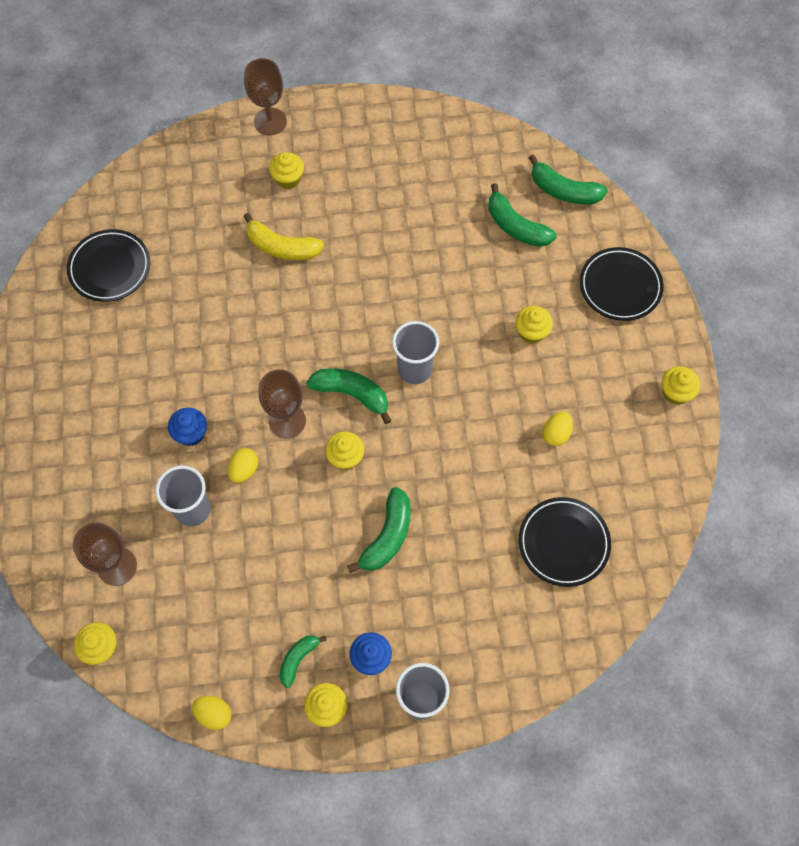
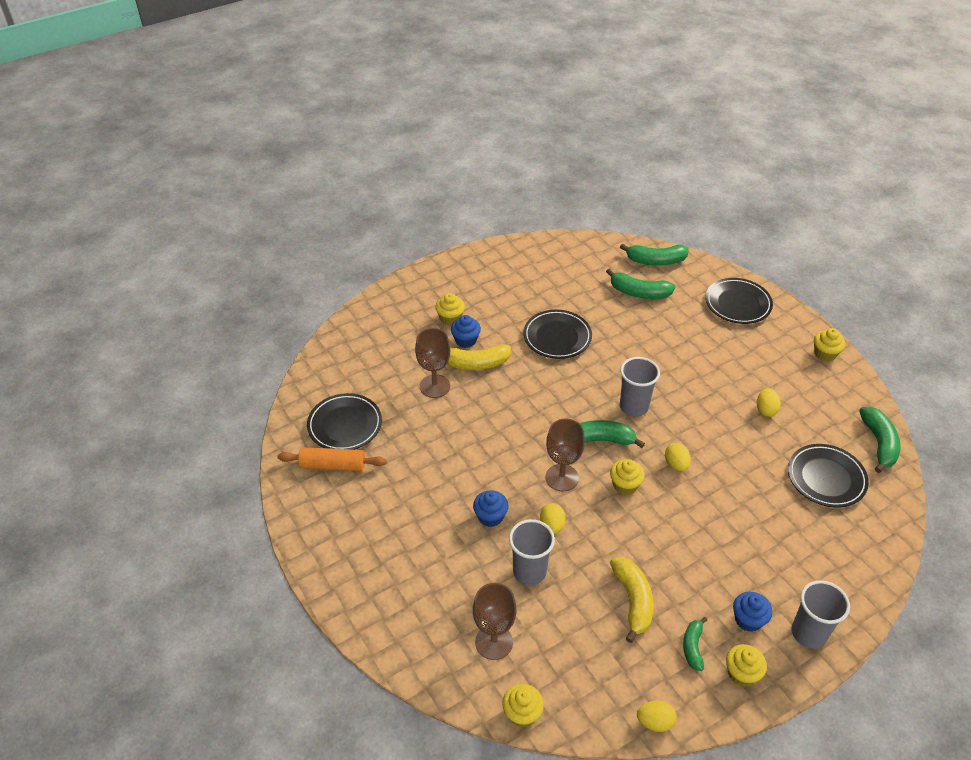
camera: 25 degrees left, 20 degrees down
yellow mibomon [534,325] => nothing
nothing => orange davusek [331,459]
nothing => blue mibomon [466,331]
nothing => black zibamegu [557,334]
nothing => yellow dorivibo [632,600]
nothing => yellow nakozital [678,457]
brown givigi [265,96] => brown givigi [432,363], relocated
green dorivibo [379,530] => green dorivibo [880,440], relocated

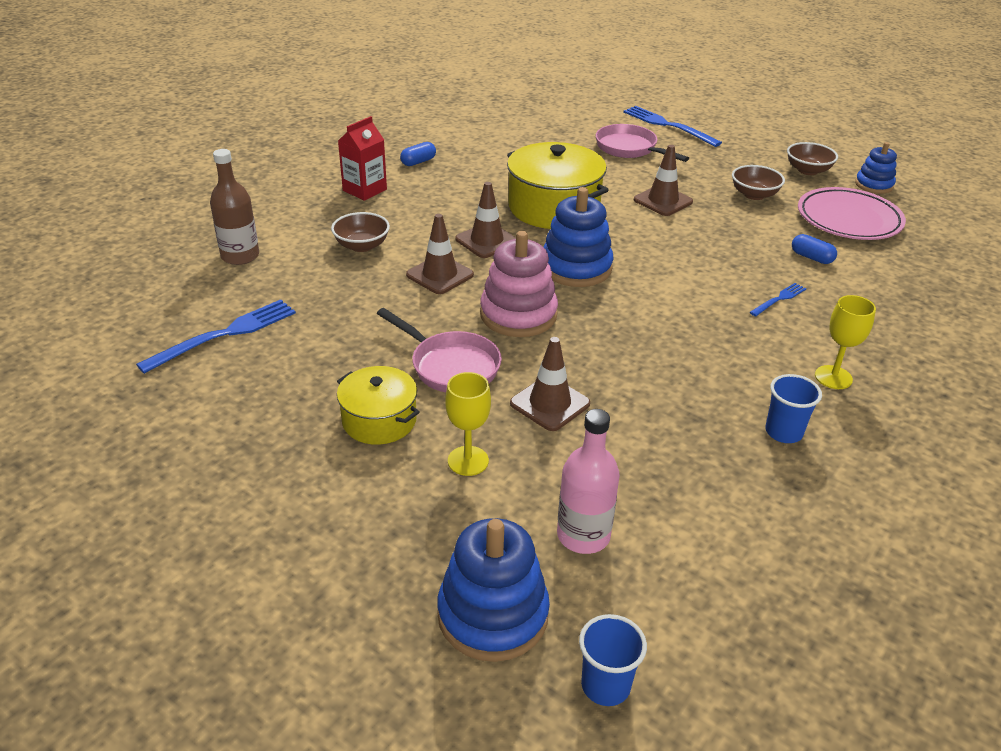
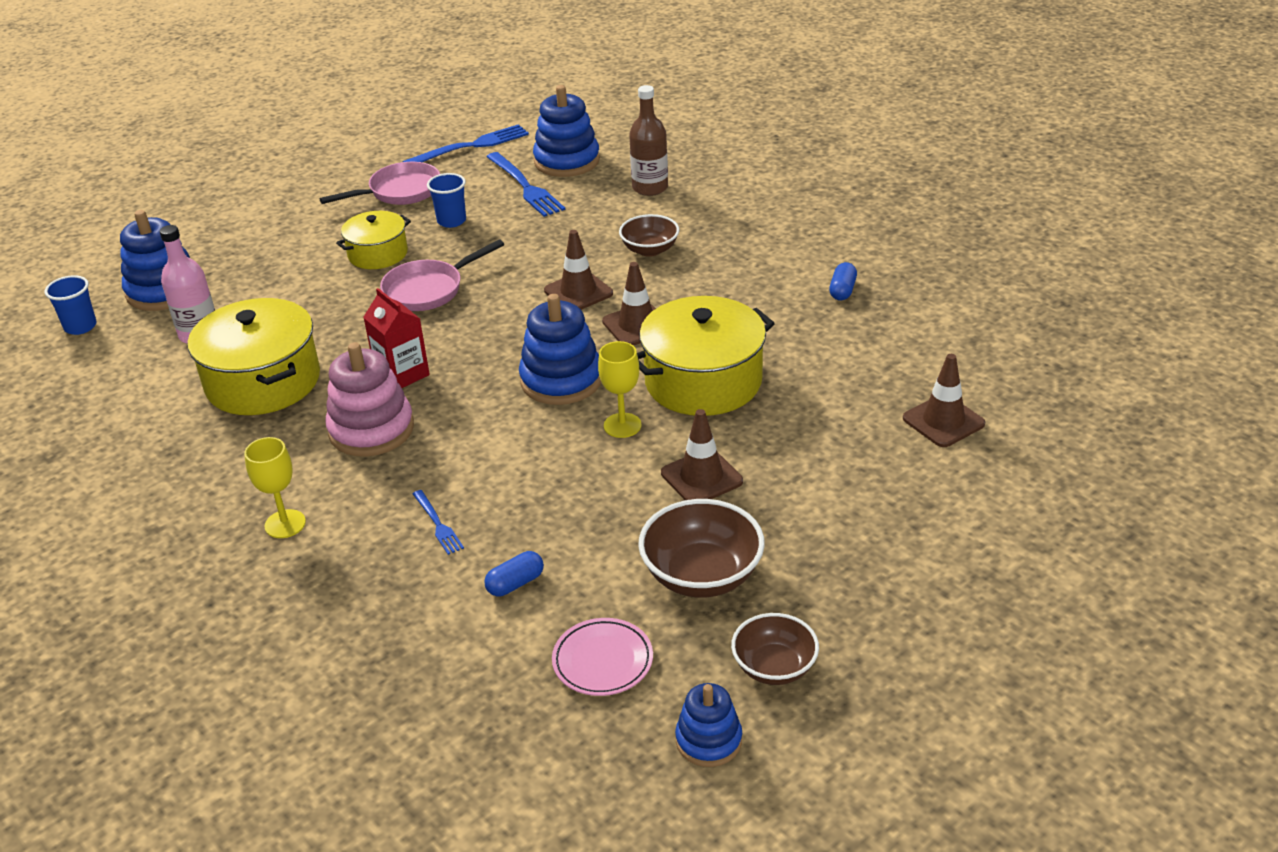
camera: 105 degrees right, 0 degrees up
nothing => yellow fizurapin [254,356]
nothing => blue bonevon [566,131]
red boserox [362,158] => red boserox [396,338], relocated
yellow givigi [468,424] => yellow givigi [619,389], relocated
pink bonevon [519,284] => pink bonevon [369,399], relocated
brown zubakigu [550,384] => brown zubakigu [944,400], relocated
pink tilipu [642,143] => pink tilipu [379,183], relocated
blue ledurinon [672,126] => blue ledurinon [465,143], relocated
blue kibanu [793,408] => blue kibanu [446,200], relocated
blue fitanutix [418,154] => blue fitanutix [843,281], 45 degrees clockwise
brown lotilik [758,182] => brown lotilik [701,548], x1.54
pink zibamegu [852,213] => pink zibamegu [602,657], x0.62

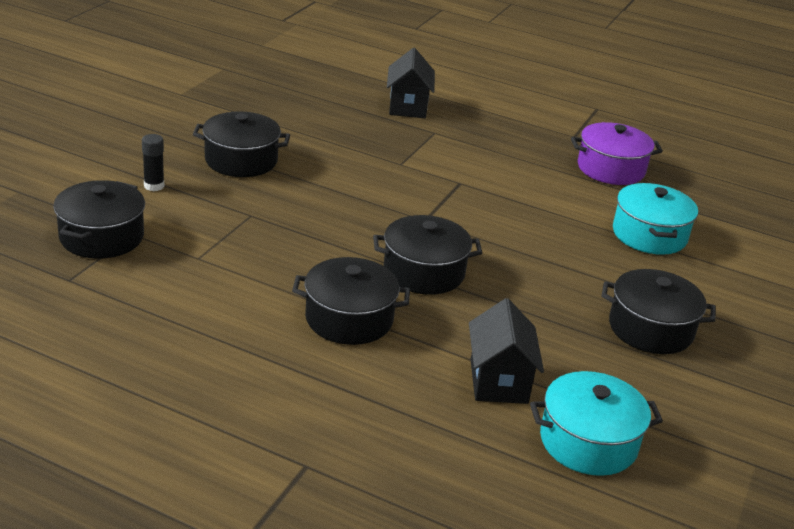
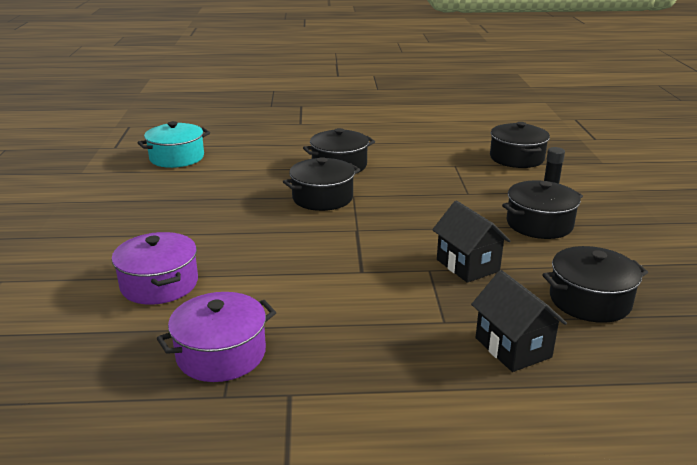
camera: 155 degrees right, 5 degrees down
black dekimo [506,351] => black dekimo [471,241], relocated
black fizurapin [659,311] => black fizurapin [595,284], relocated
turquoise fizurapin [655,219] => purple fizurapin [155,268]

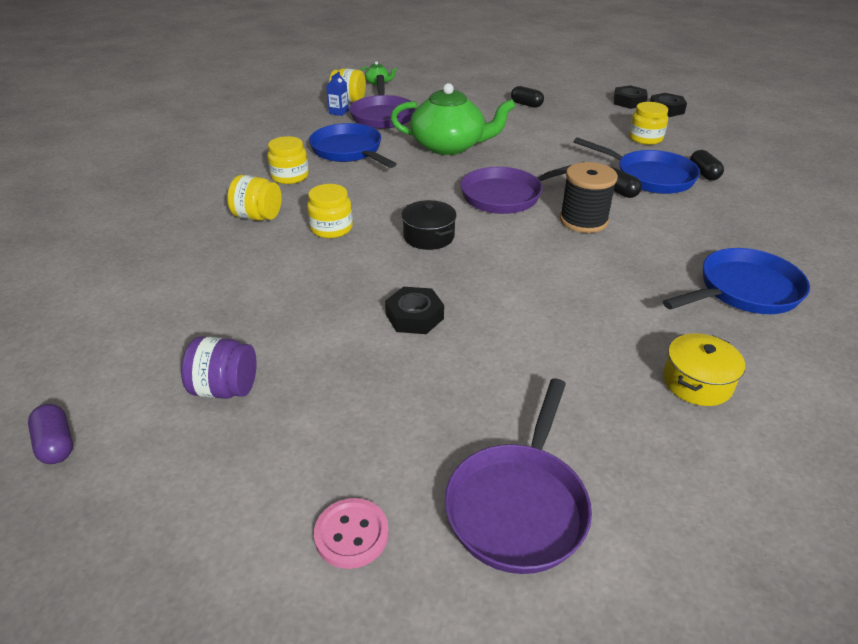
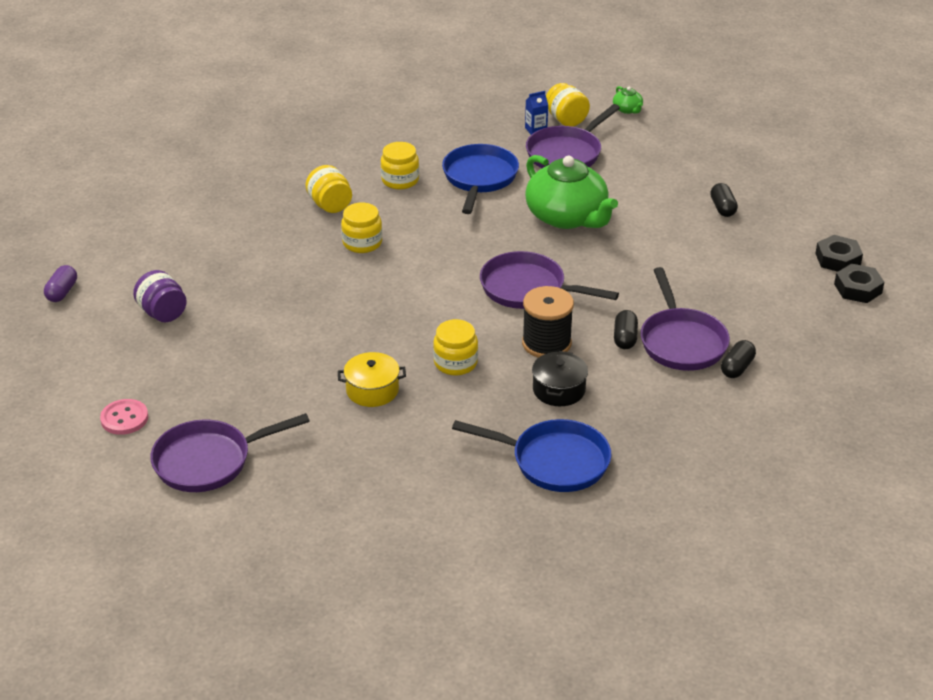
camera: 45 degrees right, 0 degrees up
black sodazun [414,310] => nothing
black fizurapin [429,225] => black fizurapin [560,378], relocated
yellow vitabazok [648,123] => yellow vitabazok [455,347], relocated
yellow fizurapin [704,370] => yellow fizurapin [372,379], relocated
blue tilipu [637,165] => purple tilipu [685,319]

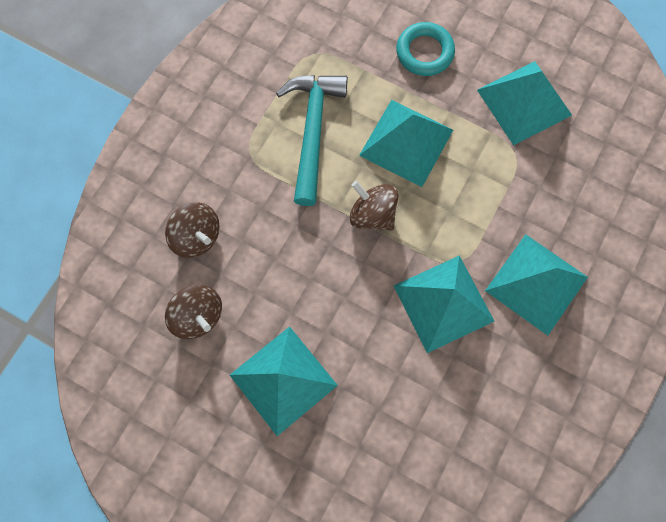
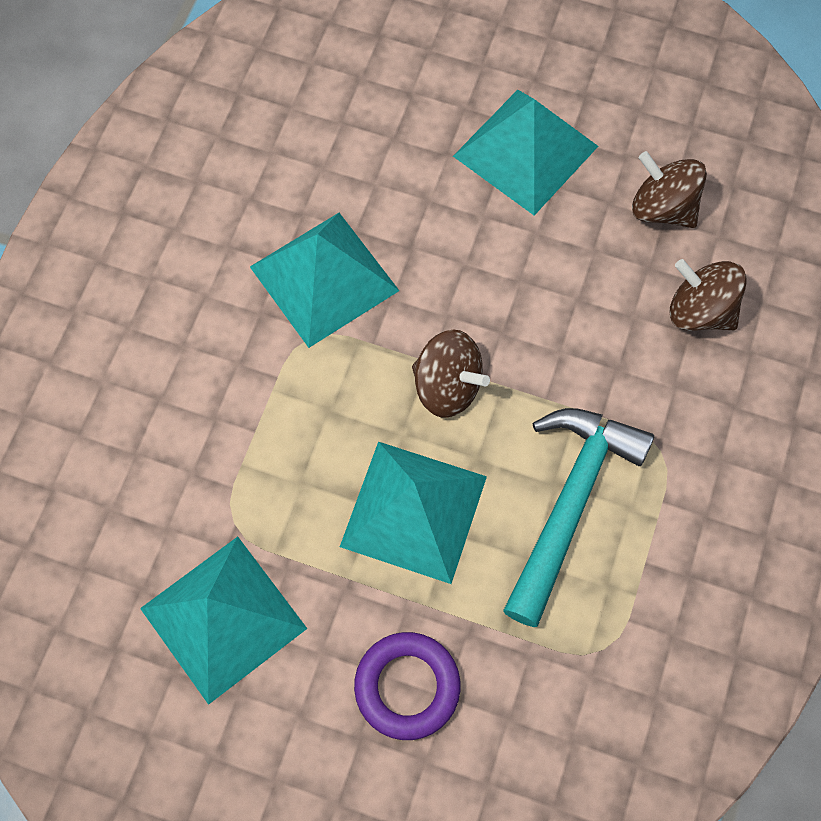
camera: 170 degrees right, 5 degrees down
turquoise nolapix [536,285] => nothing
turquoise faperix [425,49] => purple faperix [407,686]
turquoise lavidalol [312,140] => turquoise lavidalol [578,517], 150 degrees counterclockwise

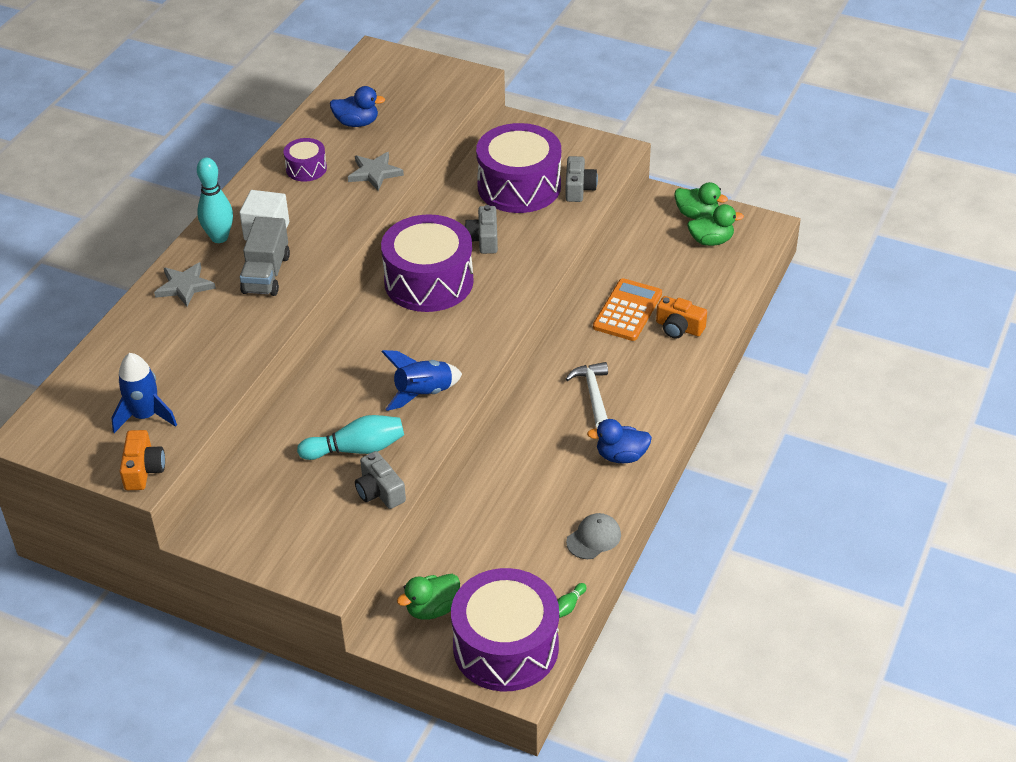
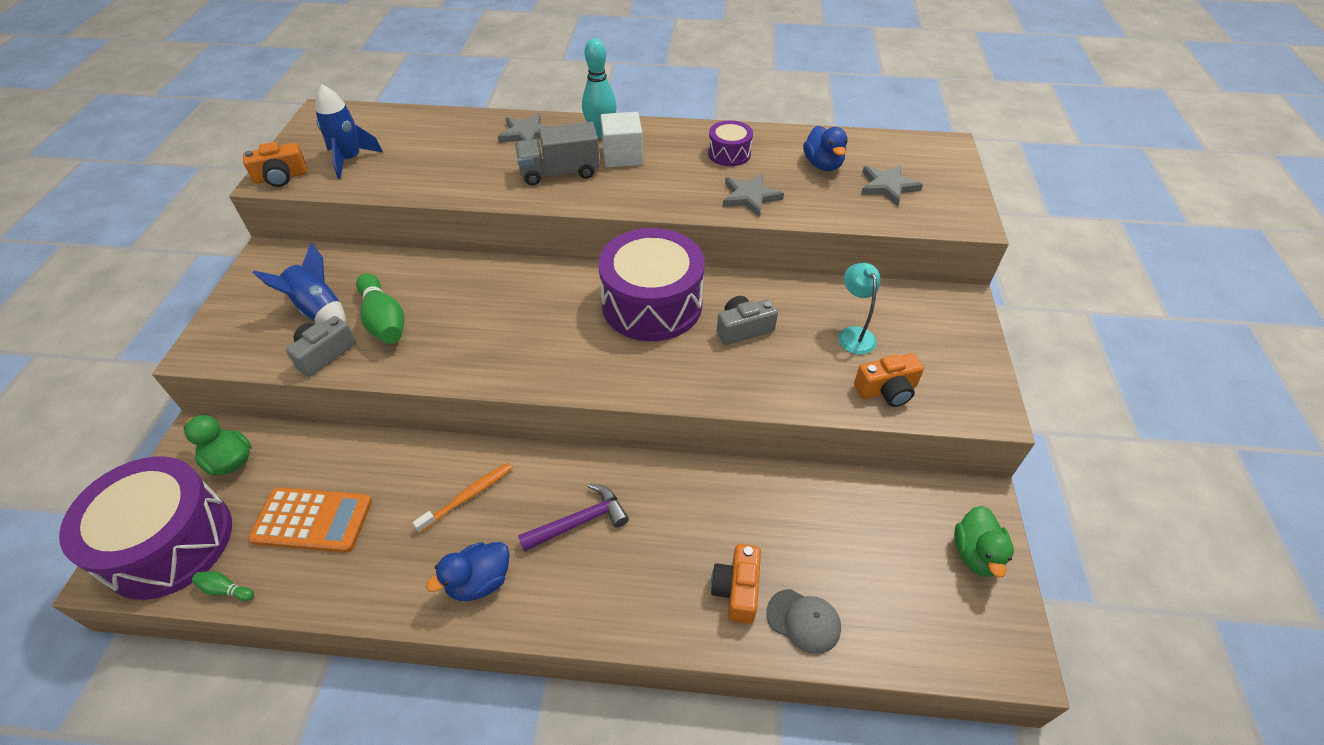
camera: 70 degrees right, 5 degrees up
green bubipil [715,225] => nothing
nothing => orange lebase [462,498]
nothing => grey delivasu [892,185]
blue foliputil [421,380] => blue foliputil [299,284], relocated
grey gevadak [593,536] => grey gevadak [803,621], relocated
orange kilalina [627,309] => orange kilalina [310,520], relocated
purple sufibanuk [518,168] => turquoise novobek [859,308]
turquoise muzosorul [350,437] => green muzosorul [380,308]
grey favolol [581,179] => orange favolol [889,380]
white lavidalol [587,395] => purple lavidalol [573,517]
blue bubipil [619,441] => blue bubipil [468,571], 105 degrees counterclockwise

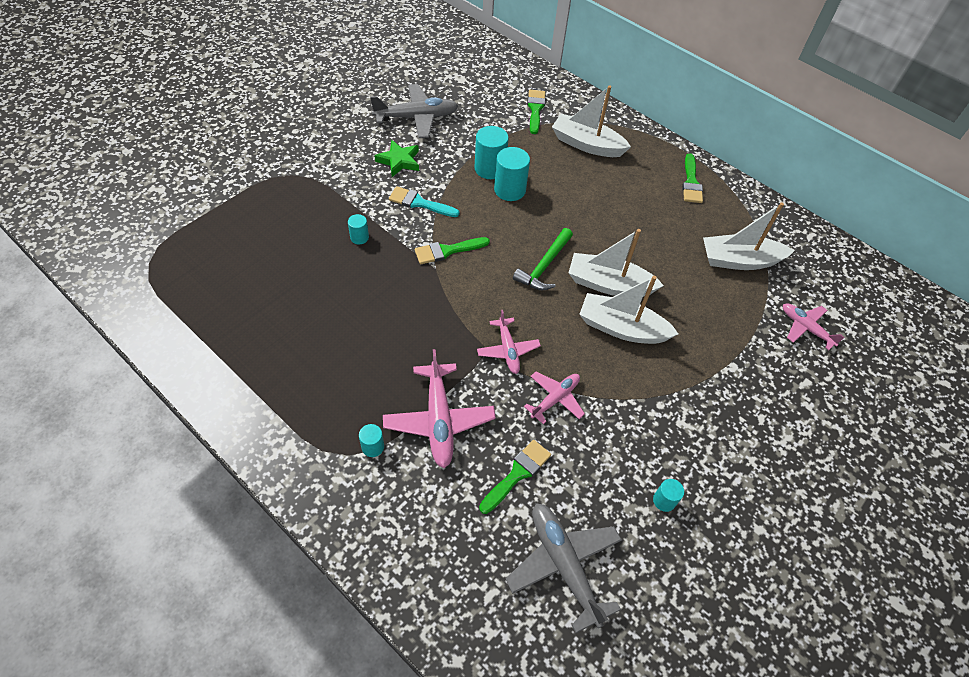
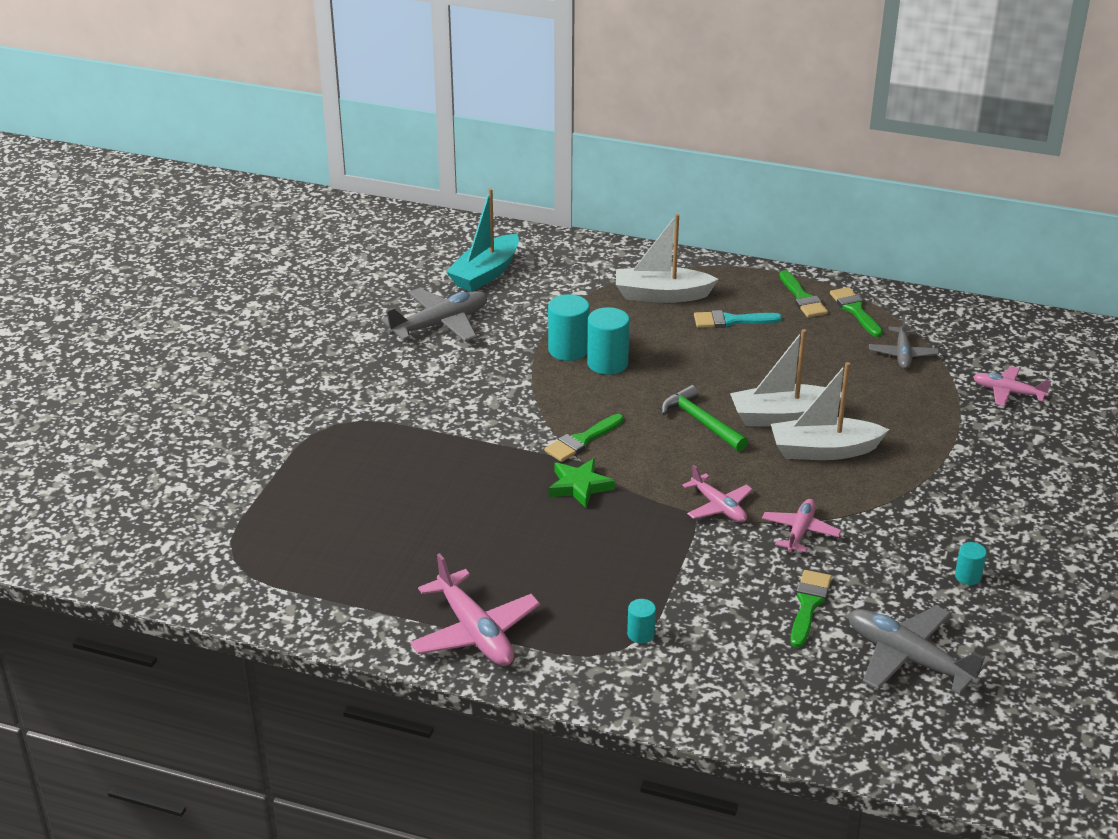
camera: 20 degrees left, 20 degrees down
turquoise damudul [358,229] => nothing
nothing => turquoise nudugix [482,240]
green delivasu [396,158] => green delivasu [582,483], relocated
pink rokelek [439,408] => pink rokelek [475,609], relocated
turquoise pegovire [424,201] => turquoise pegovire [738,319], relocated
green pegovire [536,112] => green pegovire [856,312], relocated
white nudugix [748,236] => grey rokelek [904,341]
green lavidalol [543,259] => green lavidalol [704,418], 135 degrees clockwise

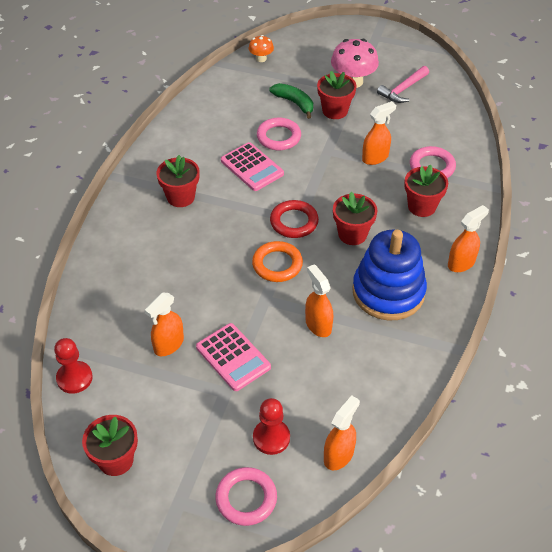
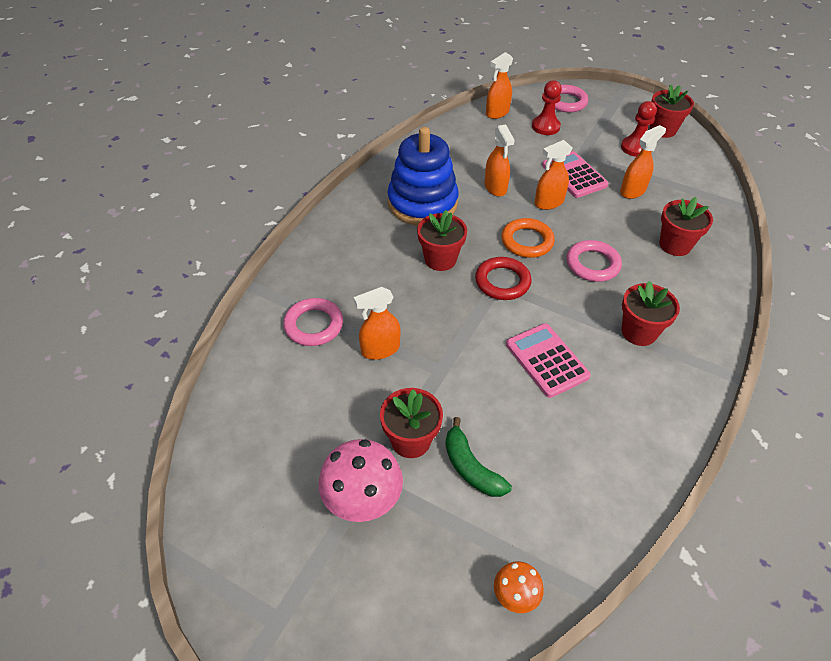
camera: 170 degrees left, 0 degrees up
pink lavidalol [403,84] => nothing
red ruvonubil [73,366] => red ruvonubil [639,129], relocated
pink faperix [279,134] => pink faperix [594,261], relocated
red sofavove [426,190] => red sofavove [686,226], relocated
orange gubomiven [468,238] => orange gubomiven [553,175], relocated

